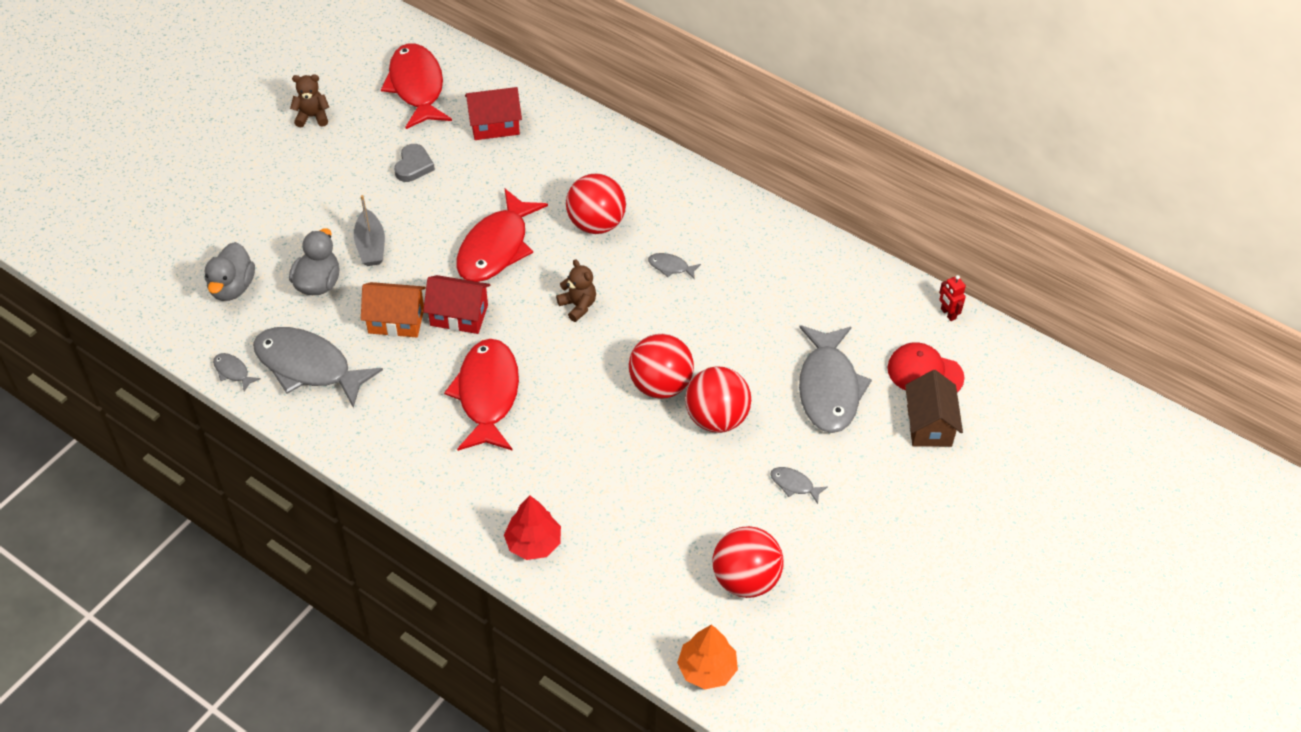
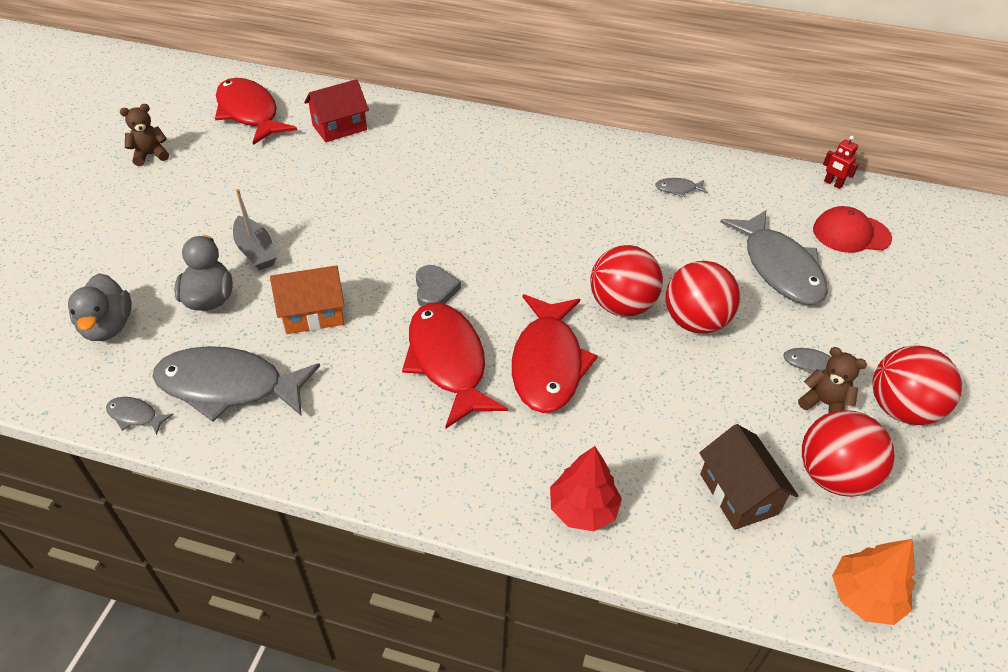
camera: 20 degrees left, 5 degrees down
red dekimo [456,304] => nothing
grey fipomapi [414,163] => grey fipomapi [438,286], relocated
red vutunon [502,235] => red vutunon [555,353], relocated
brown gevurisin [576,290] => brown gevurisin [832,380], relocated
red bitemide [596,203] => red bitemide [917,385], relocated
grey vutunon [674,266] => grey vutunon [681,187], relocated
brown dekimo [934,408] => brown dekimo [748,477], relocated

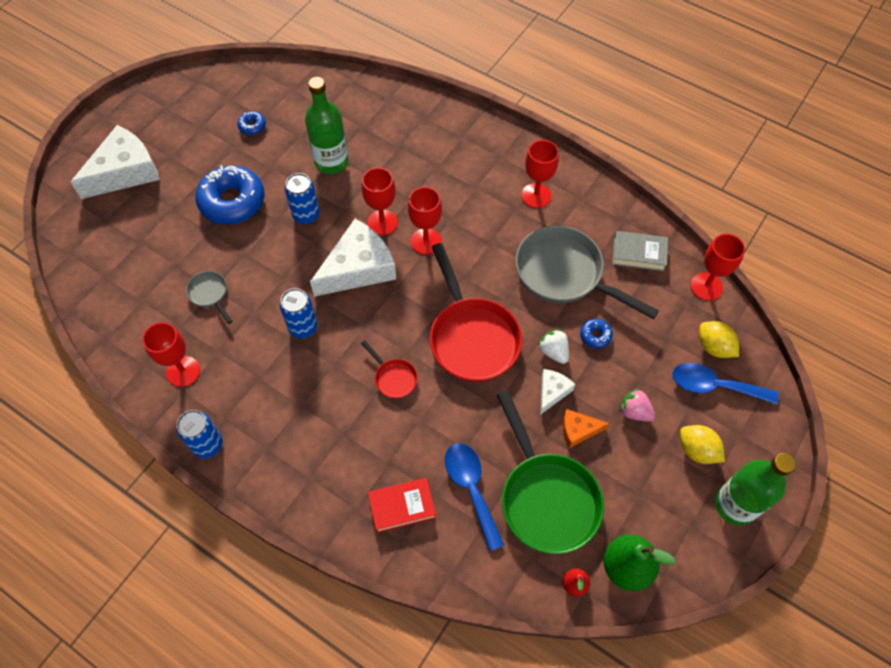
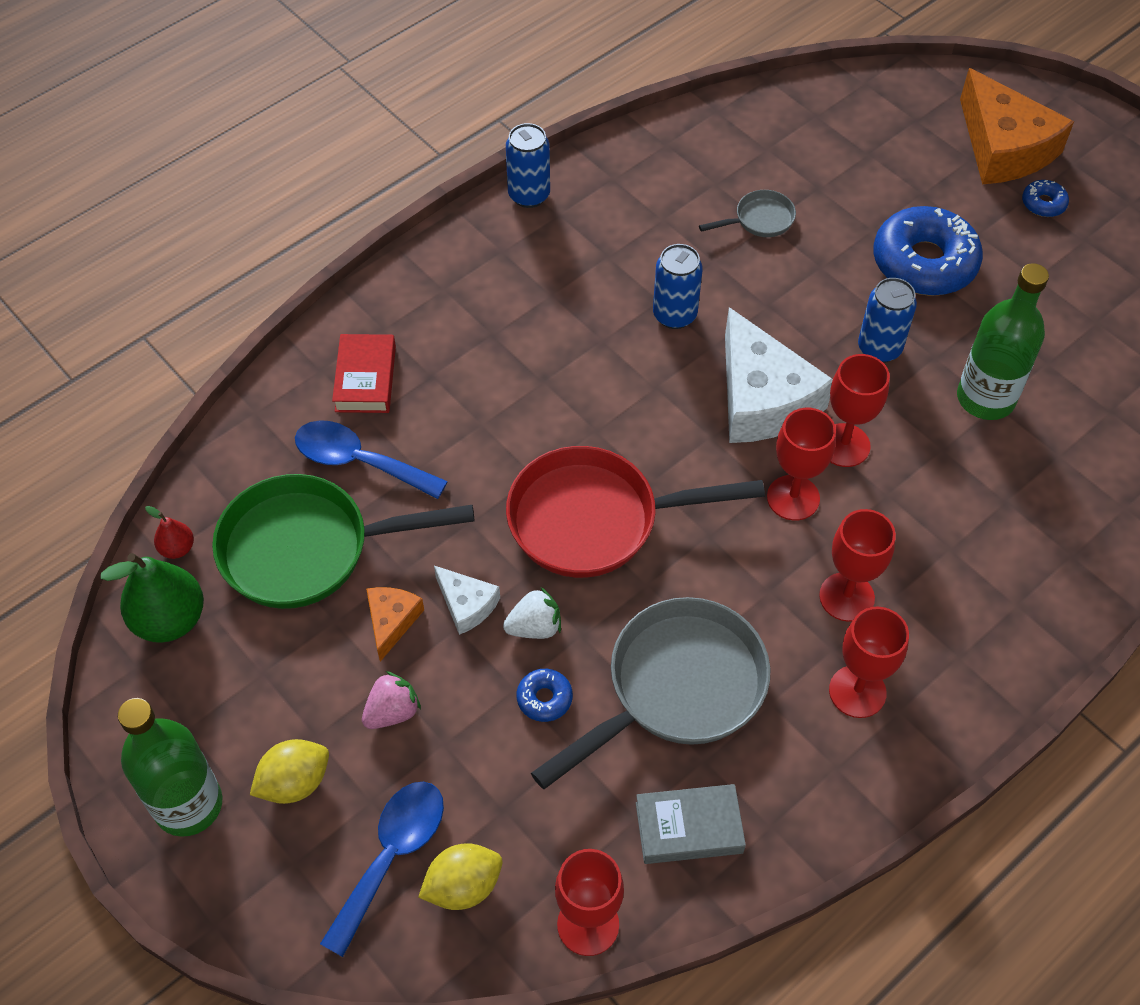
camera: 105 degrees right, 5 degrees down
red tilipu [389,369] => nothing
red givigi [171,354] => red givigi [857,565], relocated
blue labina [251,123] => blue labina [1045,198], relocated
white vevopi [115,162] => orange vevopi [1017,126]
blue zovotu [474,497] => blue zovotu [371,459], 150 degrees counterclockwise
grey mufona [640,251] => grey mufona [691,824], 60 degrees clockwise

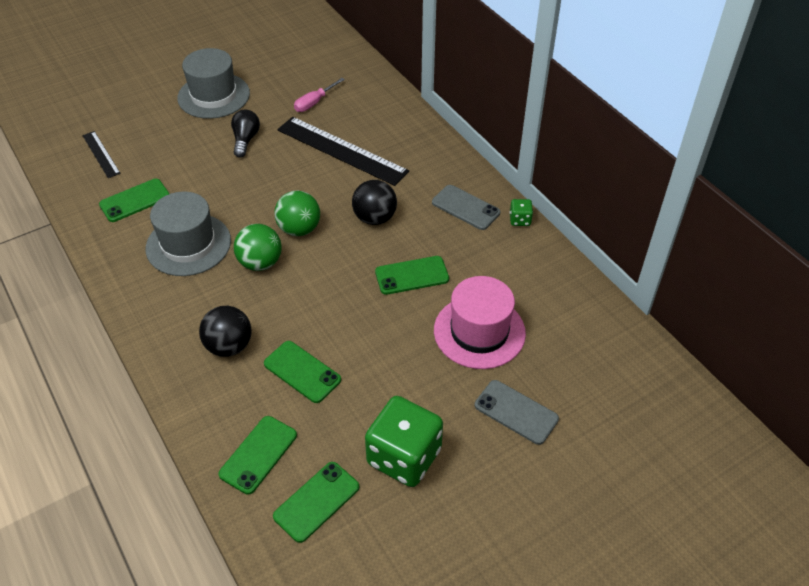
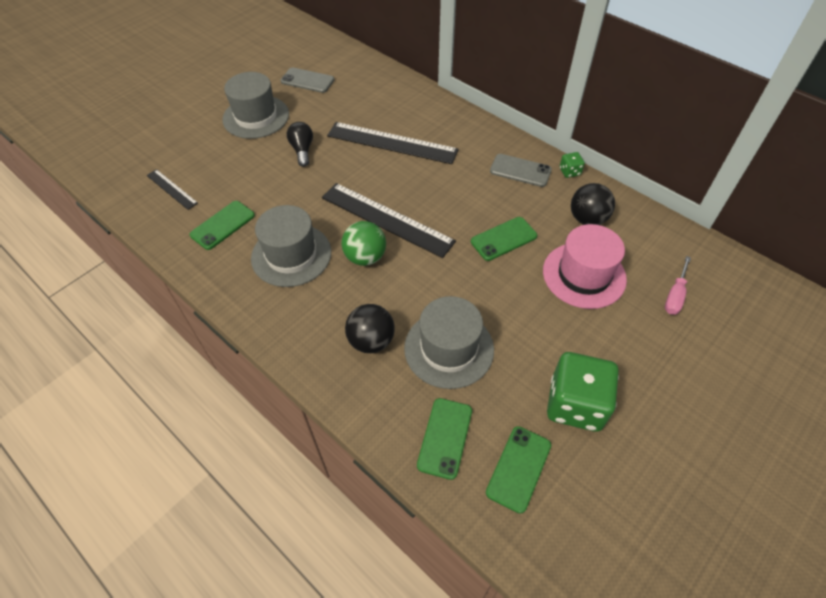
camera: 15 degrees left, 5 degrees up
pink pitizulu [319,95] => pink pitizulu [678,285], relocated
black bitemide [374,202] => black bitemide [593,204], relocated
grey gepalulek [517,412] => grey gepalulek [307,80], relocated
green gepalulek [302,372] => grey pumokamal [449,342]
green bitemide [297,213] => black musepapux [389,220]

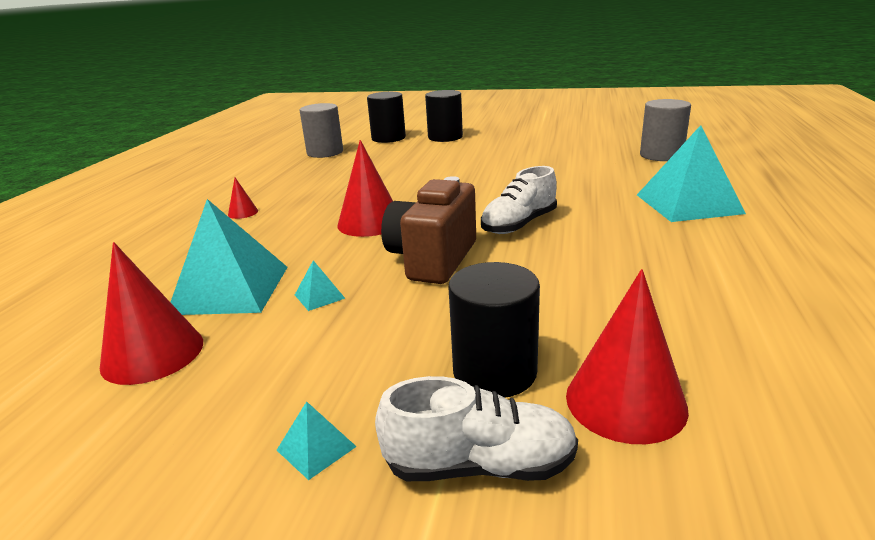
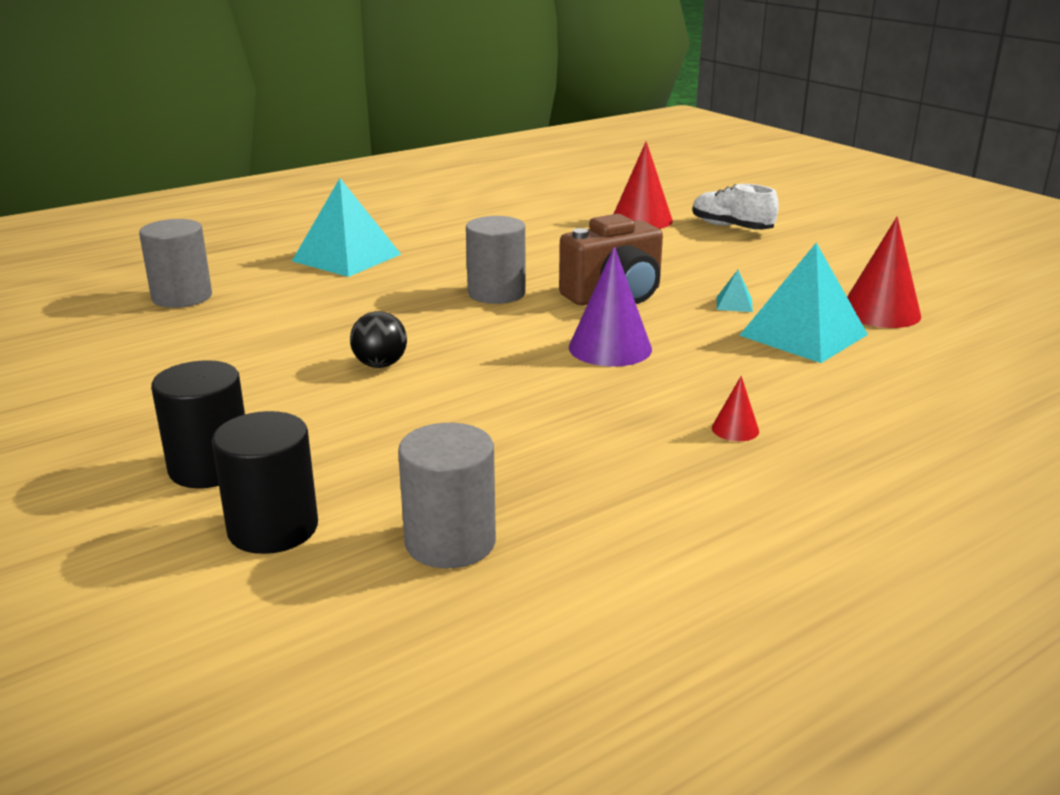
camera: 140 degrees left, 0 degrees up
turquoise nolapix [317,440] => nothing
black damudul [494,330] => nothing
nothing => black bitemide [378,339]
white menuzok [519,200] => grey damudul [495,260]
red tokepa [365,188] => purple tokepa [610,306]

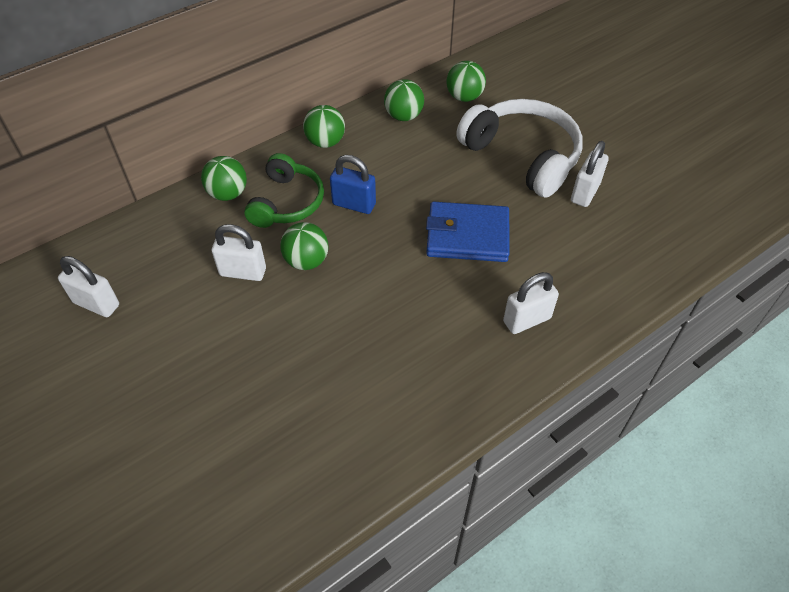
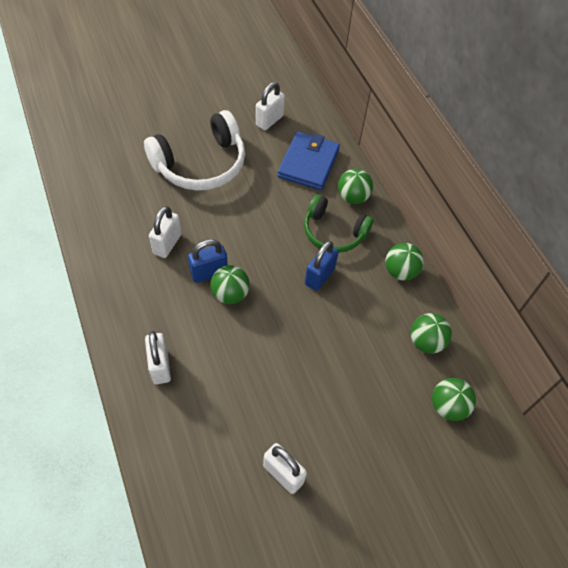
camera: 100 degrees right, 5 degrees up
nothing => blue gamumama [208,261]
white gamumama [239,252] => white gamumama [165,232], relocated
green bitemide [304,246] => green bitemide [230,284], relocated
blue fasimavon [468,232] => blue fasimavon [309,161], relocated
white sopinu [519,148] => white sopinu [194,150], relocated

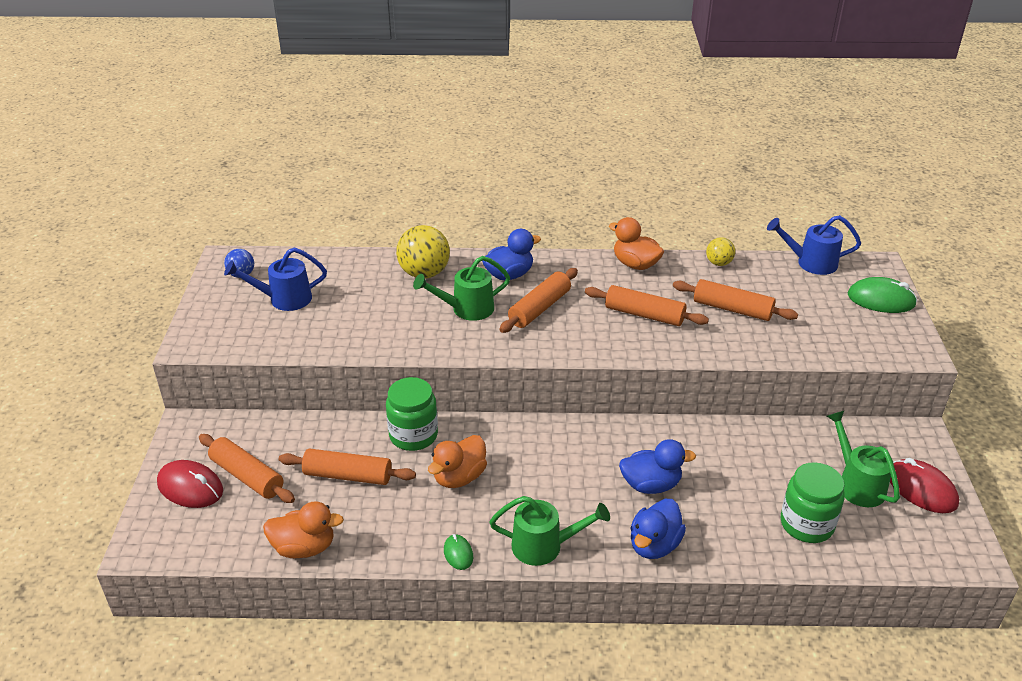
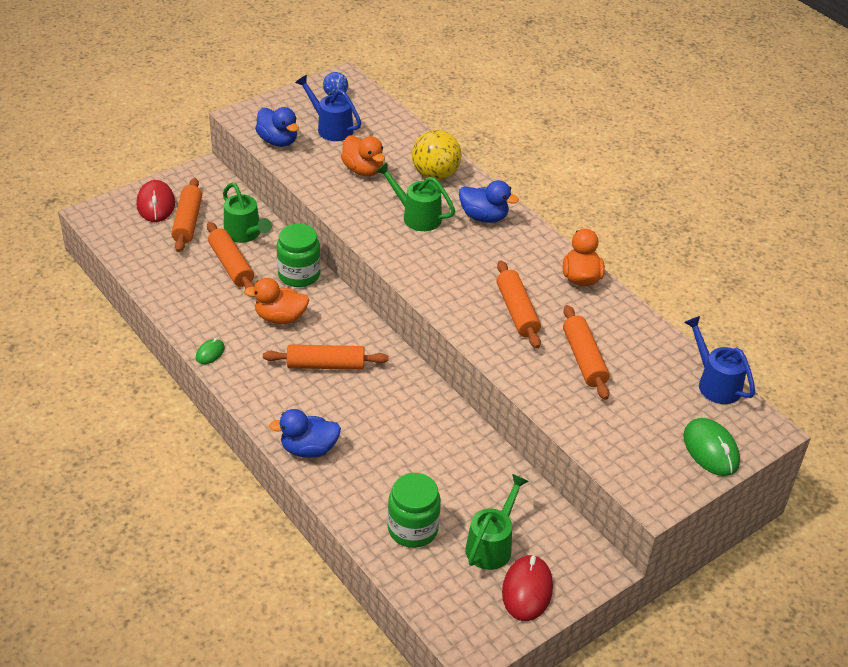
camera: 50 degrees right, 5 degrees up
yellow bitemide [720,251] => nothing
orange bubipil [303,529] => orange bubipil [363,155], relocated
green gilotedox [549,531] => green gilotedox [247,213], relocated
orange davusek [538,300] => orange davusek [326,357], relocated
blue bubipil [657,466] => blue bubipil [277,127], relocated

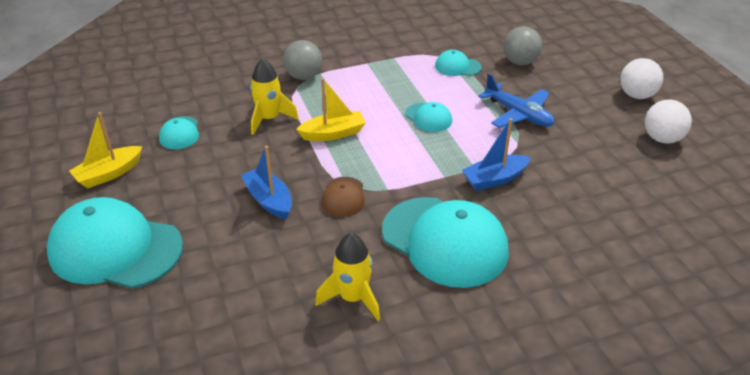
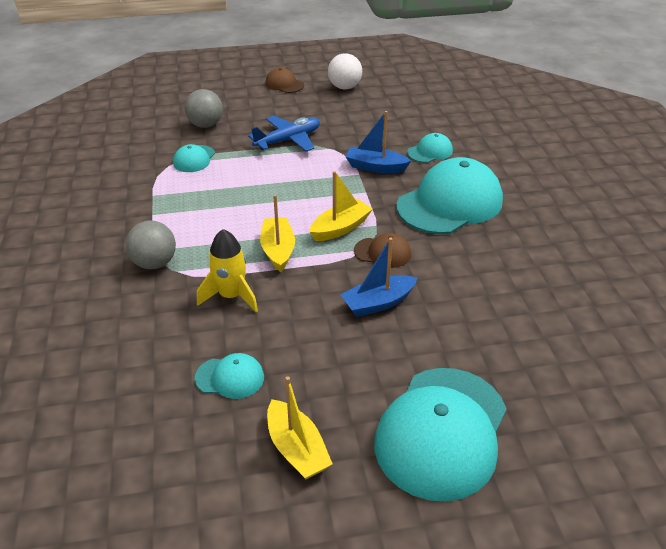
camera: 80 degrees left, 0 degrees up
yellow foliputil [347,277] => nothing
nothing => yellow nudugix [341,206]
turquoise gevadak [428,117] => turquoise gevadak [430,148], relocated
white bitemide [641,78] => brown gevadak [284,80]
blue nudugix [496,154] => blue nudugix [378,142], 120 degrees clockwise

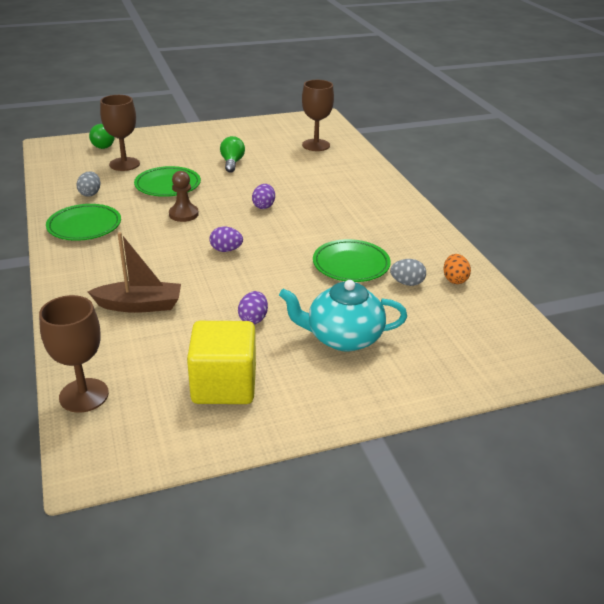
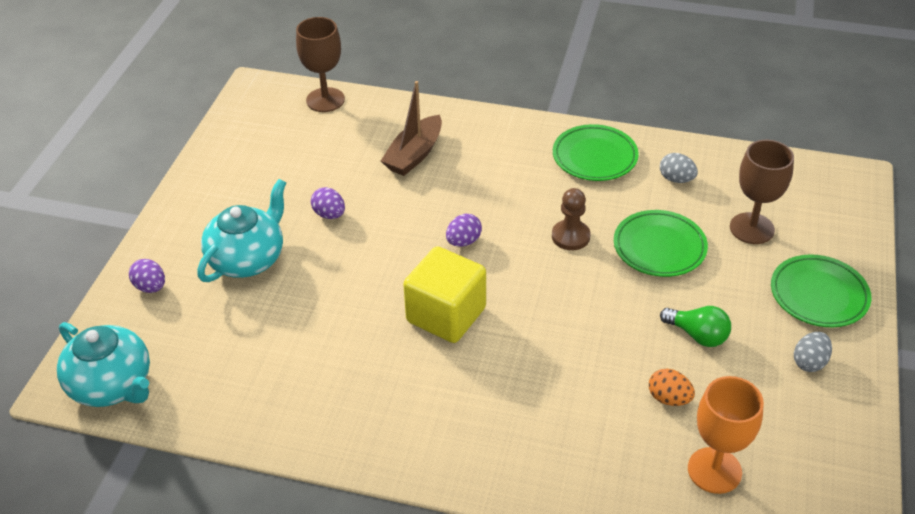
camera: 125 degrees right, 10 degrees up
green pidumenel [102,136] => nothing
nothing => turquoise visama [103,364]
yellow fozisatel [221,362] => yellow fozisatel [444,294], relocated
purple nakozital [263,196] => purple nakozital [147,276], relocated
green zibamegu [352,260] => green zibamegu [821,290], relocated
grey nakozital [408,272] => grey nakozital [813,352], relocated
orange nakozital [457,269] => orange nakozital [672,387], relocated
brown givigi [318,115] => orange givigi [726,435]

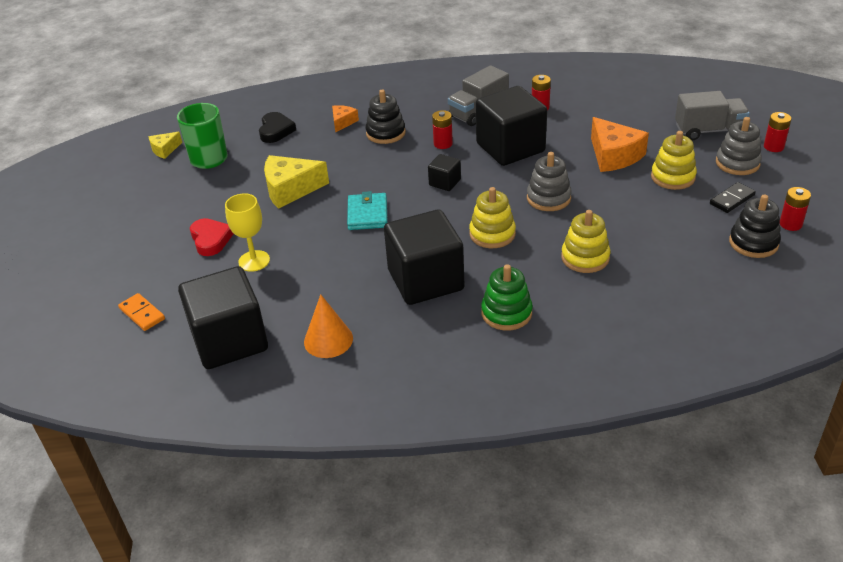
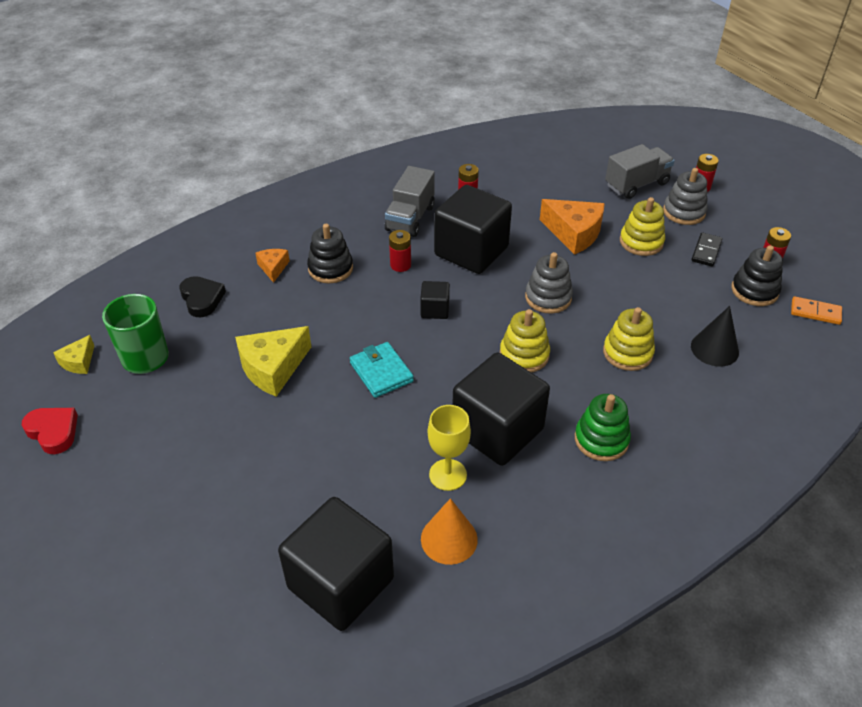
camera: 30 degrees left, 5 degrees up
nothing => black tokepa [715,336]
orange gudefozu [141,312] => orange gudefozu [816,310], relocated
red fipomapi [212,237] => red fipomapi [50,431], relocated
yellow givigi [247,232] => yellow givigi [449,448], relocated

